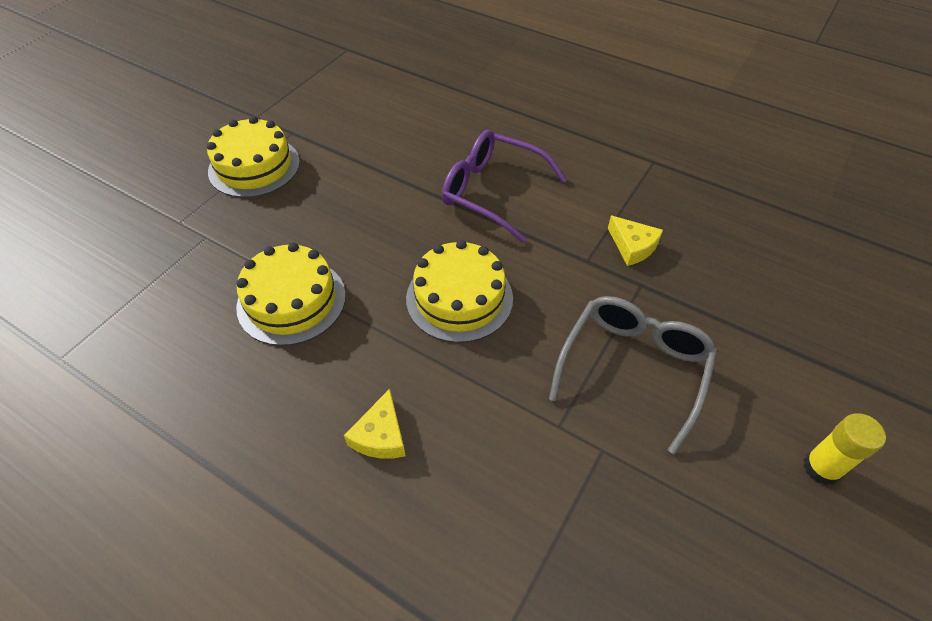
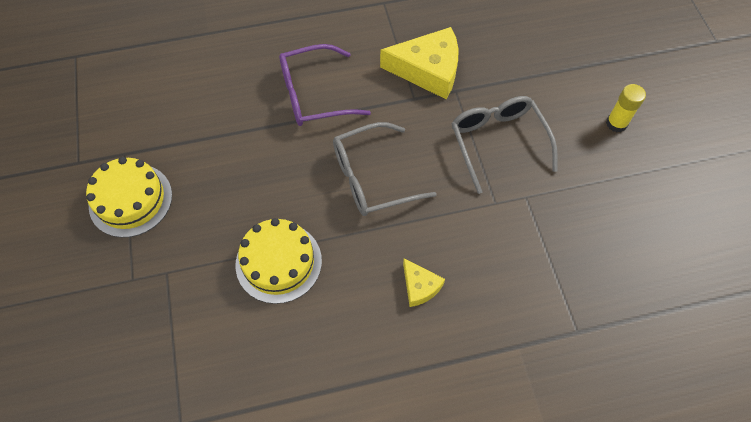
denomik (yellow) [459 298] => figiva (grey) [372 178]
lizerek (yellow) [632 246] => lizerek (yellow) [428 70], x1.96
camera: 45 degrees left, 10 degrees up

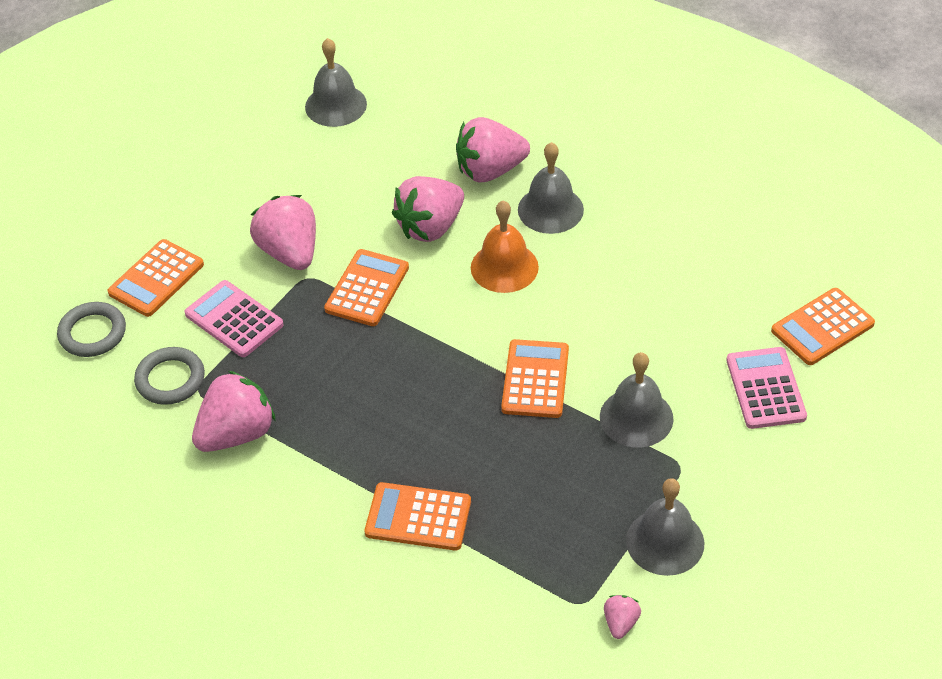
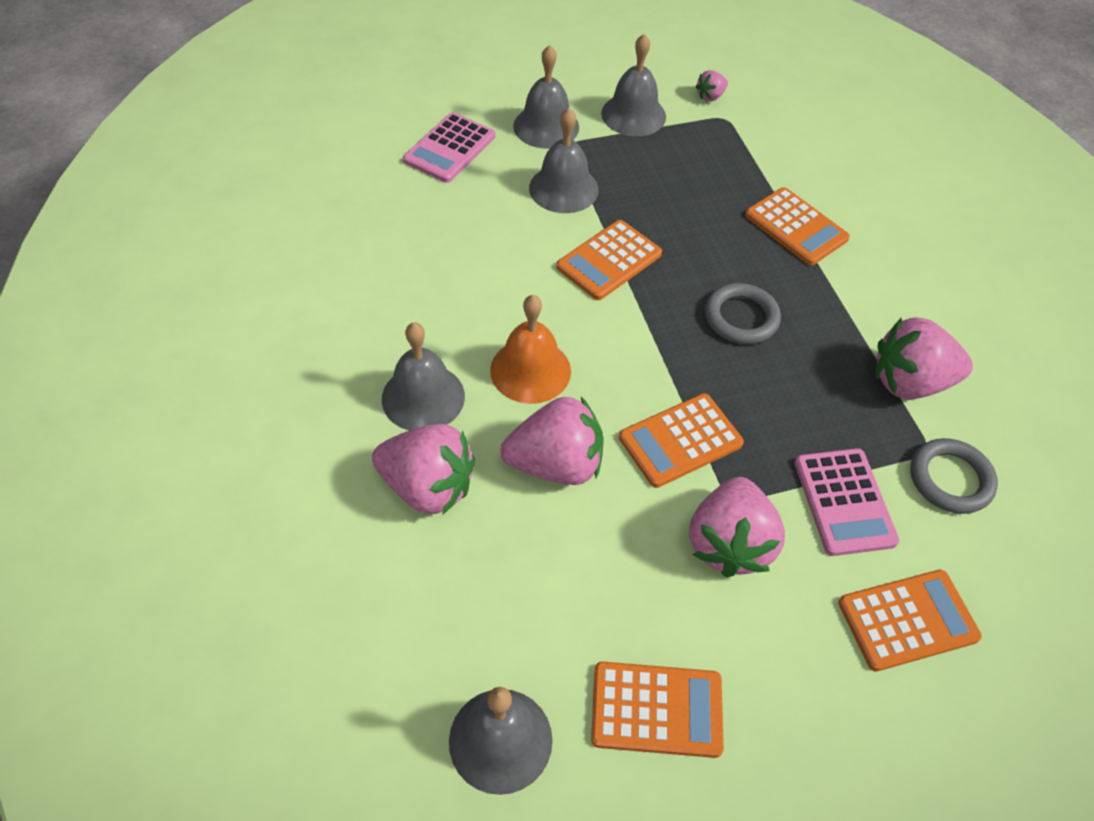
nothing => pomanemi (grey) [546 126]
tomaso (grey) [92 333] => tomaso (grey) [741 317], relocated
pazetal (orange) [822 327] => pazetal (orange) [656 709], relocated
camera: 145 degrees left, 5 degrees up

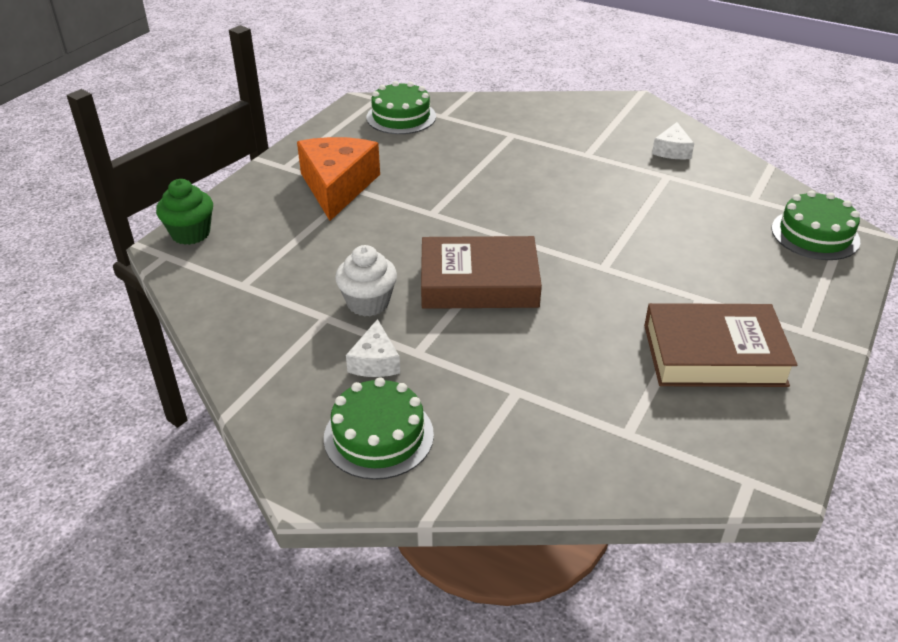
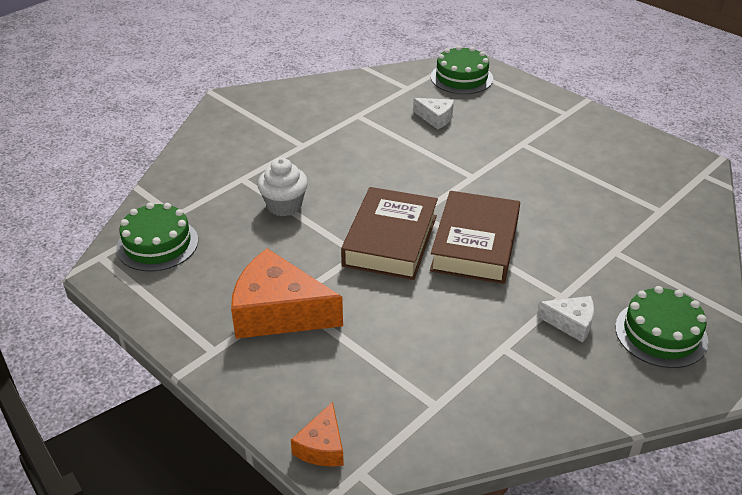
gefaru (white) [368 303] => gefaru (white) [284 205], relocated
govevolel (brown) [713 354] => govevolel (brown) [390 240], relocated
lizerek (white) [672 150] => lizerek (white) [435 118], relocated
gefaru (green) [191 233] => lizerek (orange) [322 446]
camera: 75 degrees left, 0 degrees up

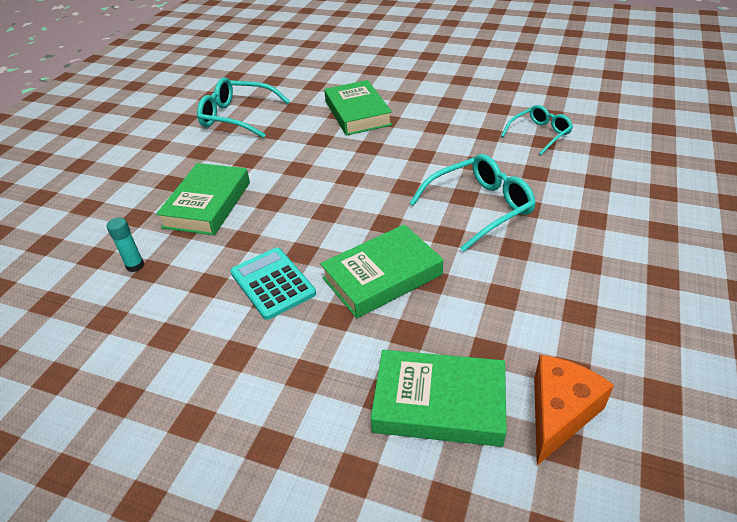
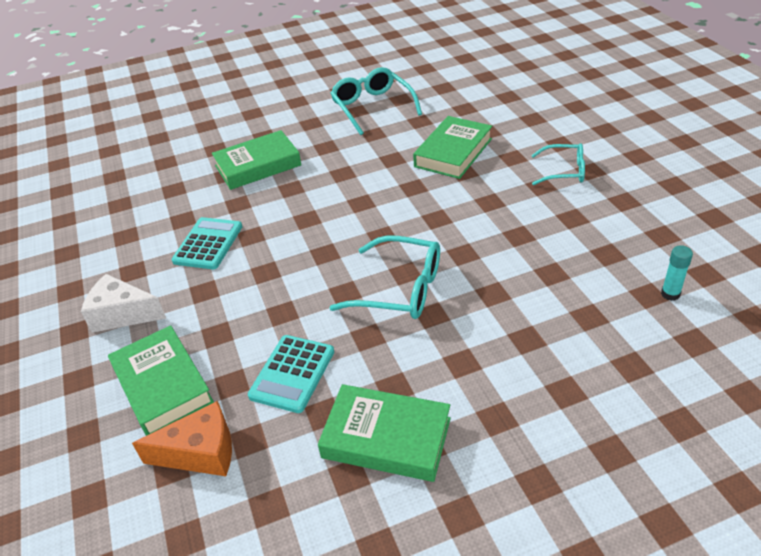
nothing => lizerek (white) [122 314]
nothing => pazetal (turquoise) [292 374]
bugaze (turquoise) [135 266] => bugaze (turquoise) [670 294], relocated
govevolel (green) [382 276] => govevolel (green) [386 438], relocated
figiva (turquoise) [539 134] => figiva (turquoise) [564 171], relocated
camera: 50 degrees right, 0 degrees up

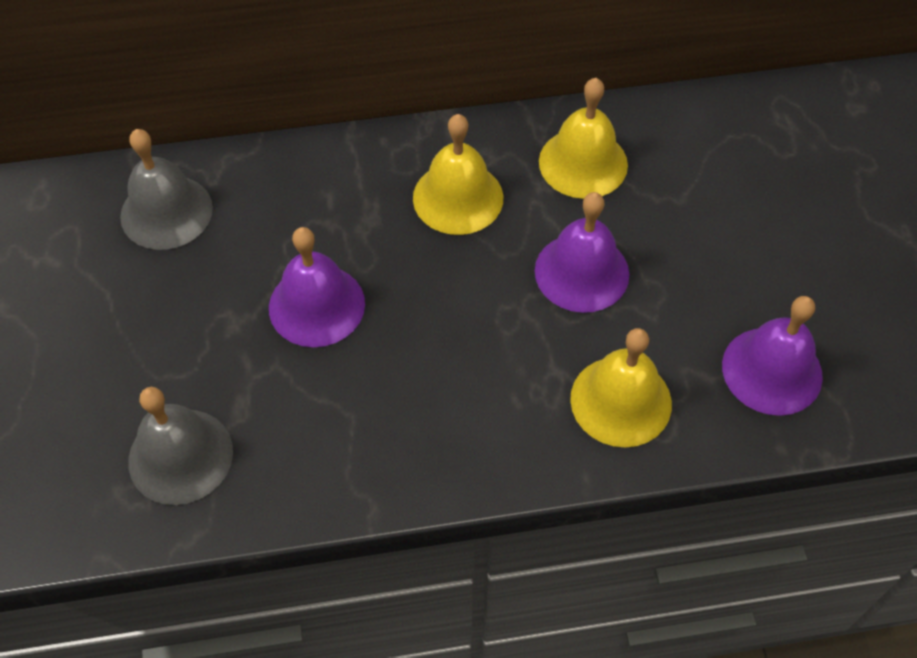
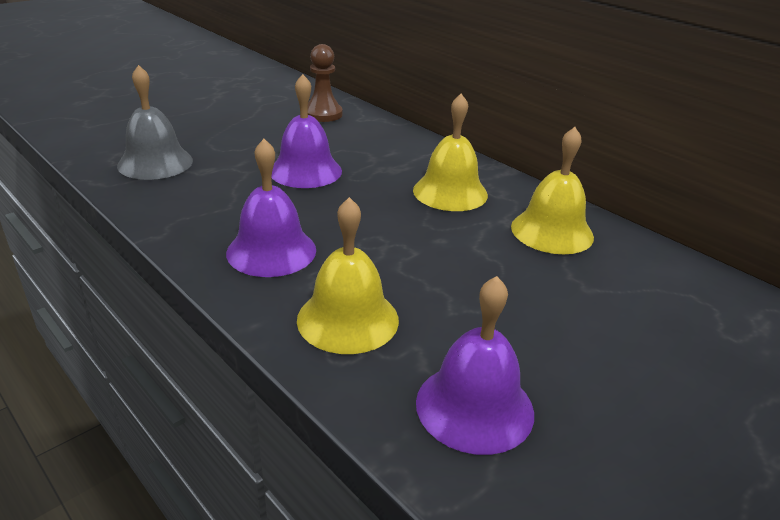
pomanemi (purple) [581 272] => pomanemi (purple) [271 251], relocated
pomanemi (grey) [166 212] => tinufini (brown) [323 114]
camera: 55 degrees right, 25 degrees down

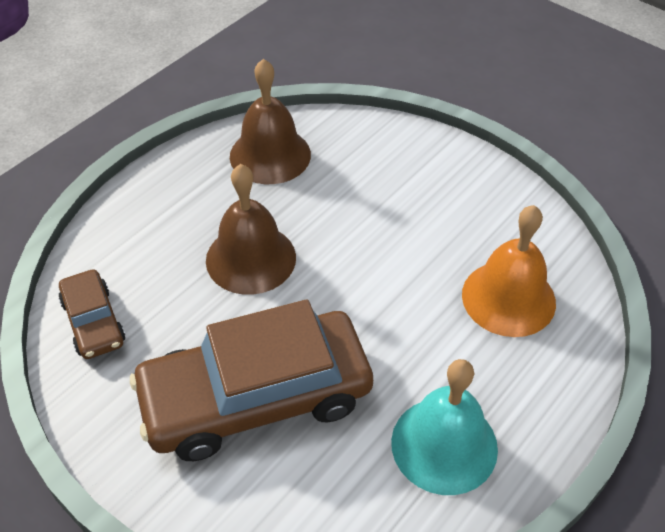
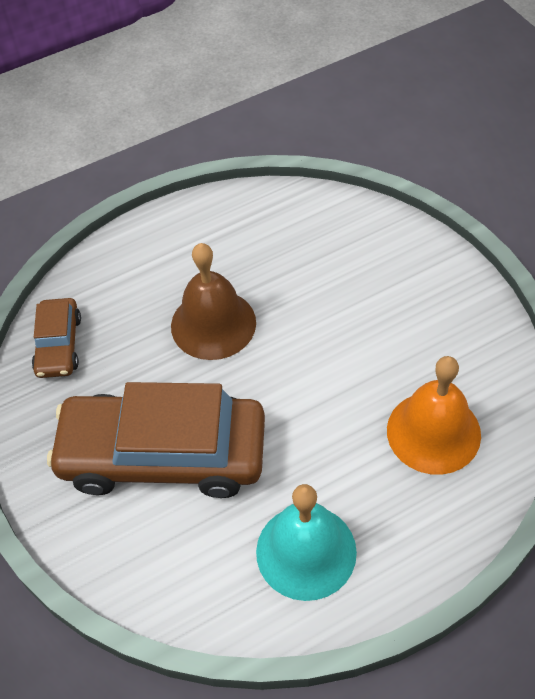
pomanemi (brown) [270 155] => nothing
camera: 25 degrees right, 5 degrees up

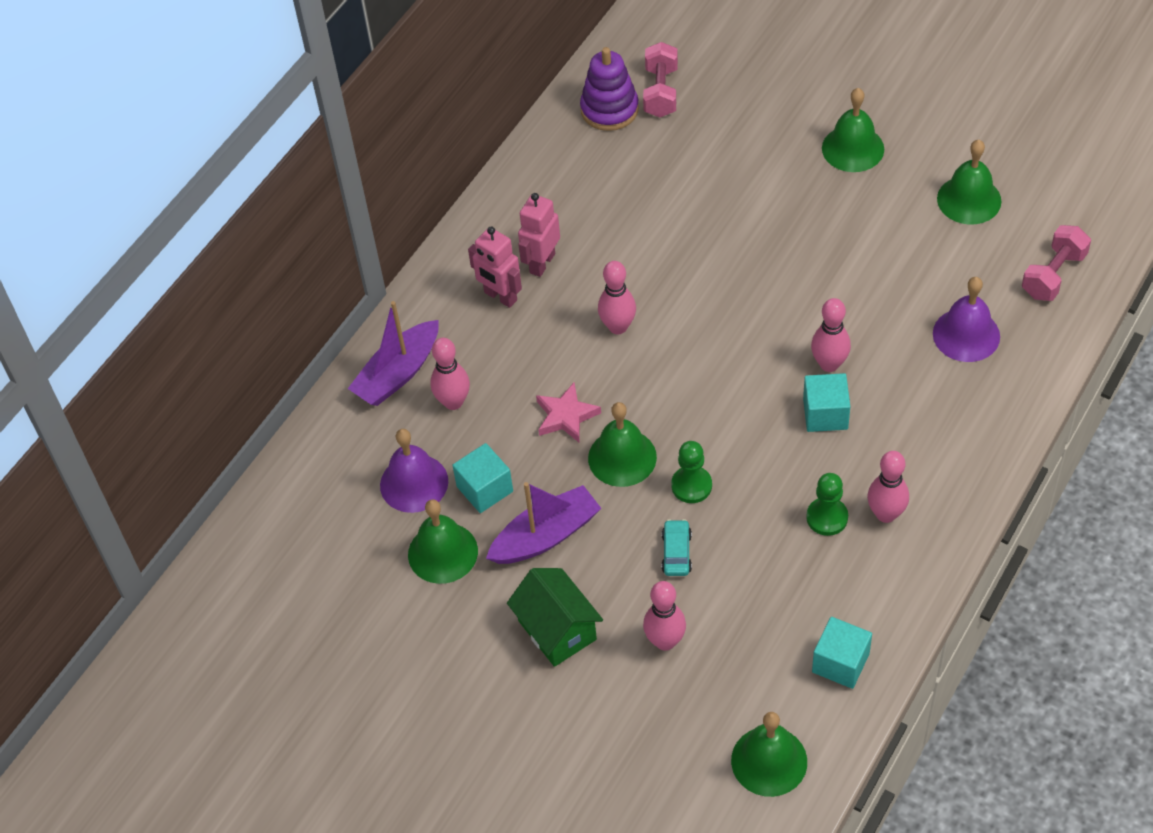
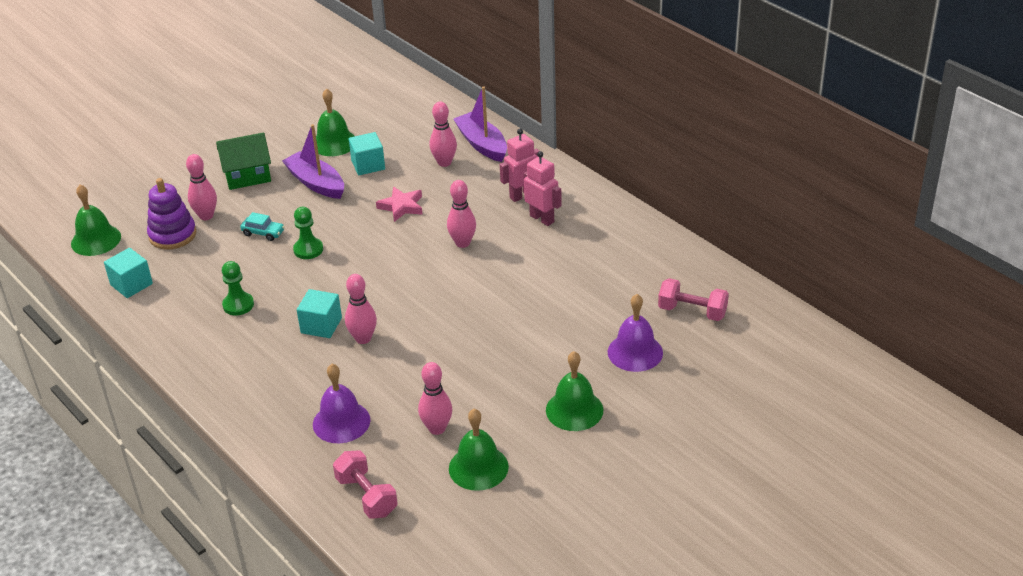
pomanemi (green) [622 457] => nothing
pomanemi (purple) [414 483] => pomanemi (purple) [635 352], relocated
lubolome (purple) [609 109] => lubolome (purple) [172 235], relocated
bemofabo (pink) [886 514] => bemofabo (pink) [437 428], relocated
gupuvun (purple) [546 536] => gupuvun (purple) [316 183], 150 degrees clockwise
camera: 105 degrees right, 15 degrees down

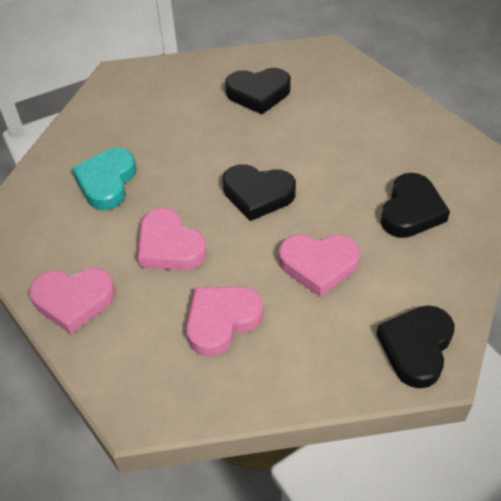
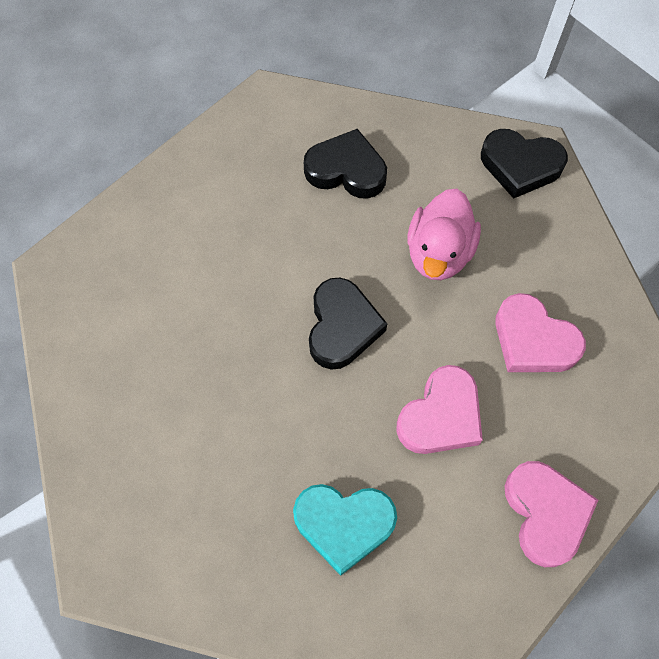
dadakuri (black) [258 93] => nothing
dadakuri (pink) [318 265] => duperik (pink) [438 253]
camera: 100 degrees left, 15 degrees up

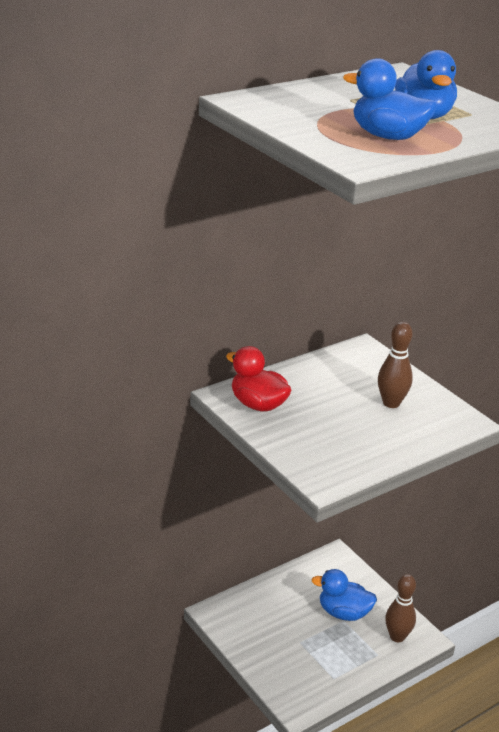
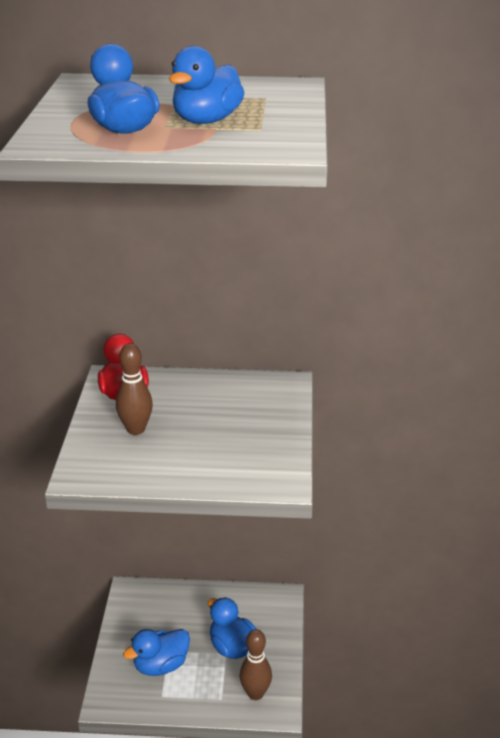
nothing => duperik (blue) [161 666]
bemofabo (brown) [391 403] => bemofabo (brown) [136 429], relocated
camera: 40 degrees right, 0 degrees up

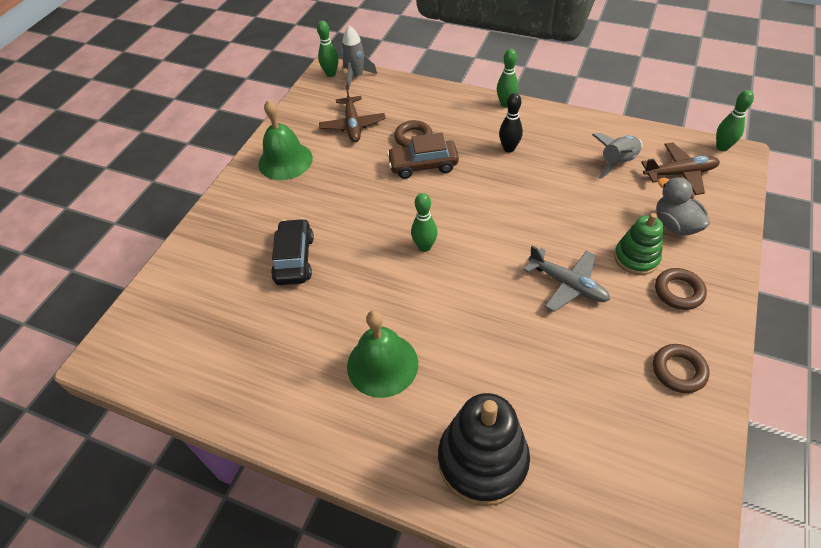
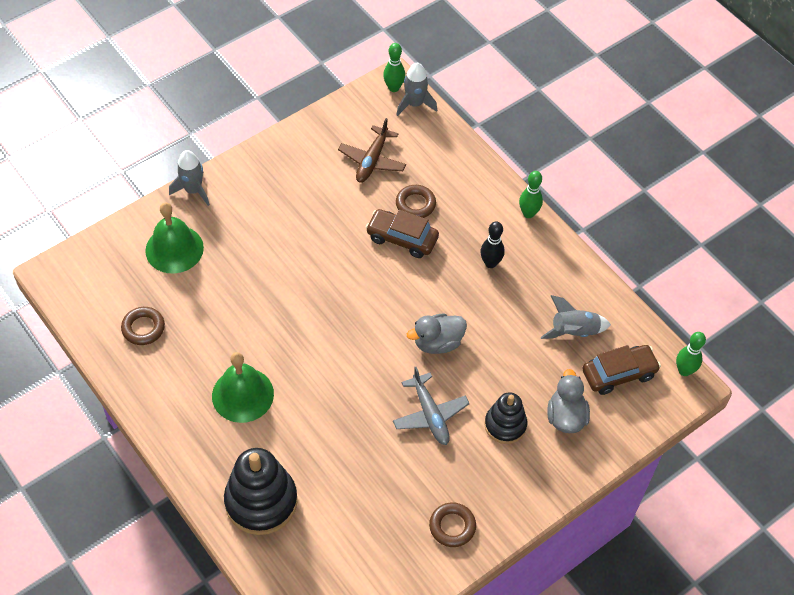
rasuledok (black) [294 259] => nothing
bemofabo (green) [424 247] => nothing
nothing => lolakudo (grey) [193 190]
nothing => duperik (grey) [437 343]
pomanemi (green) [285 161] => pomanemi (green) [174 249], relocated
tomaso (brown) [678 291] => tomaso (brown) [143 328], relocated
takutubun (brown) [680 173] => rasuledok (brown) [619 374]
lubolome (green) [636 258] => lubolome (black) [505 425]
camera: 25 degrees right, 5 degrees up

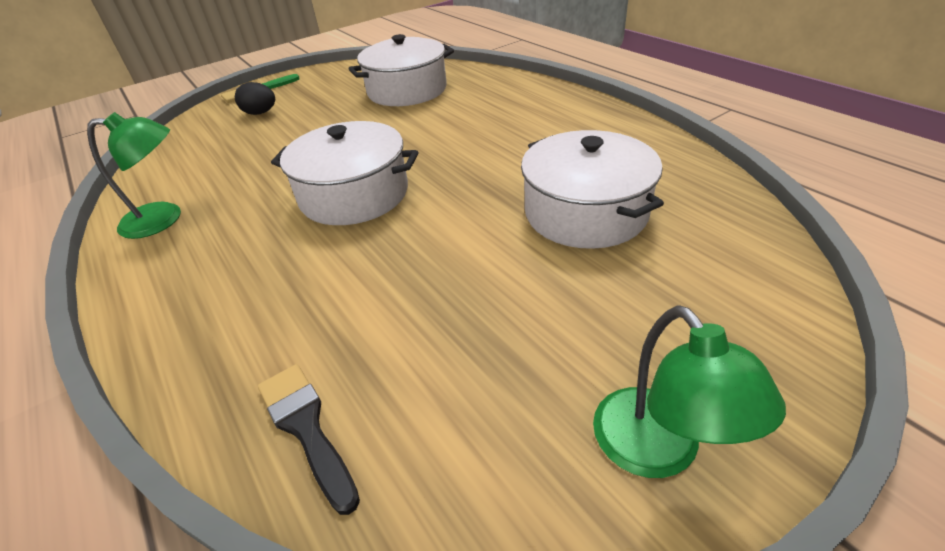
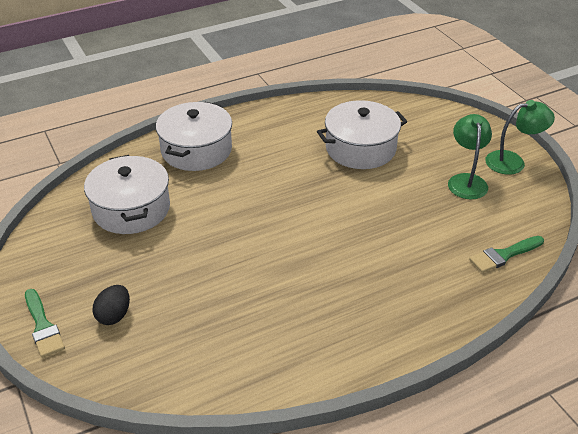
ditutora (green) [164 219] => ditutora (green) [466 181], relocated
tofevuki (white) [354 194] => tofevuki (white) [196 150], relocated
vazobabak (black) [306 427] => vazobabak (green) [504 255]
camera: 85 degrees left, 0 degrees up

